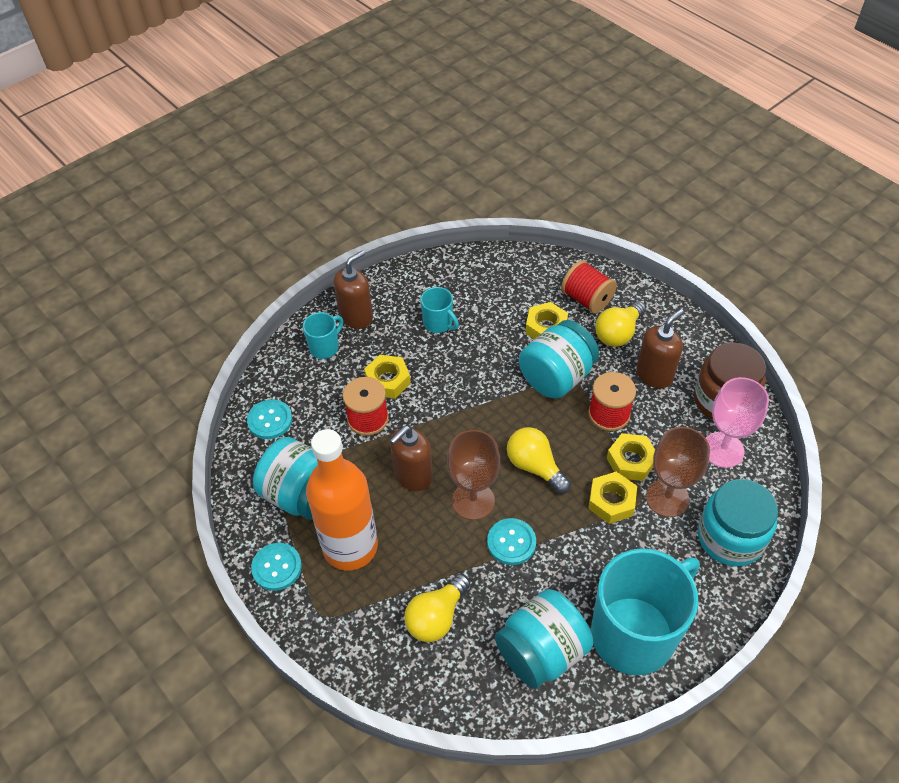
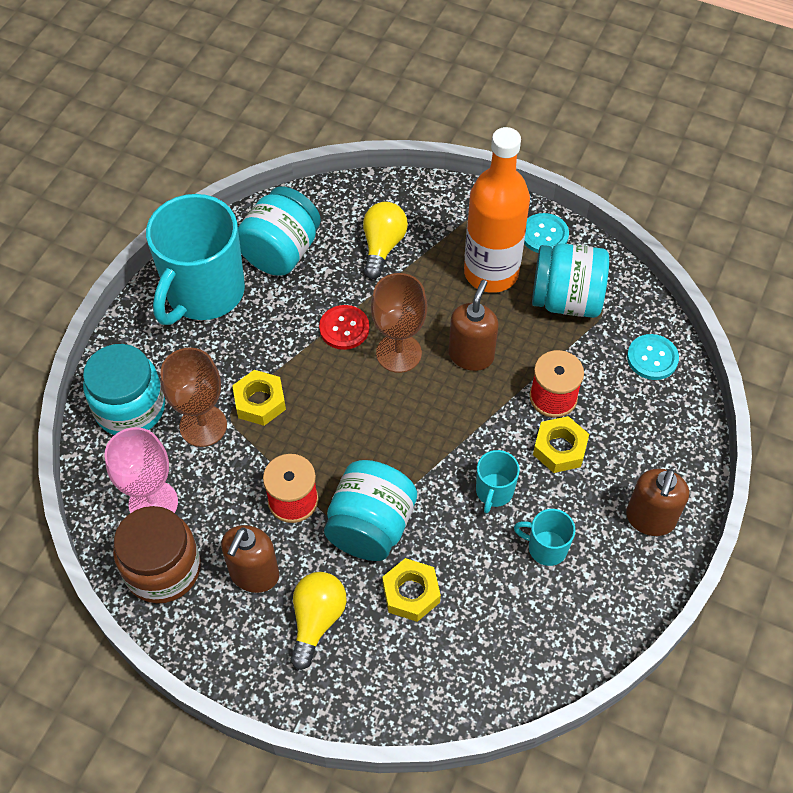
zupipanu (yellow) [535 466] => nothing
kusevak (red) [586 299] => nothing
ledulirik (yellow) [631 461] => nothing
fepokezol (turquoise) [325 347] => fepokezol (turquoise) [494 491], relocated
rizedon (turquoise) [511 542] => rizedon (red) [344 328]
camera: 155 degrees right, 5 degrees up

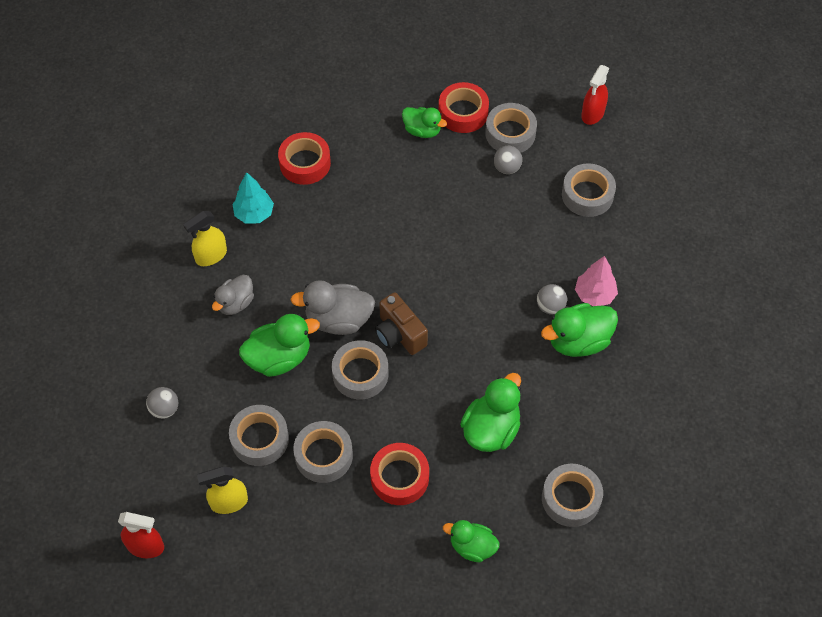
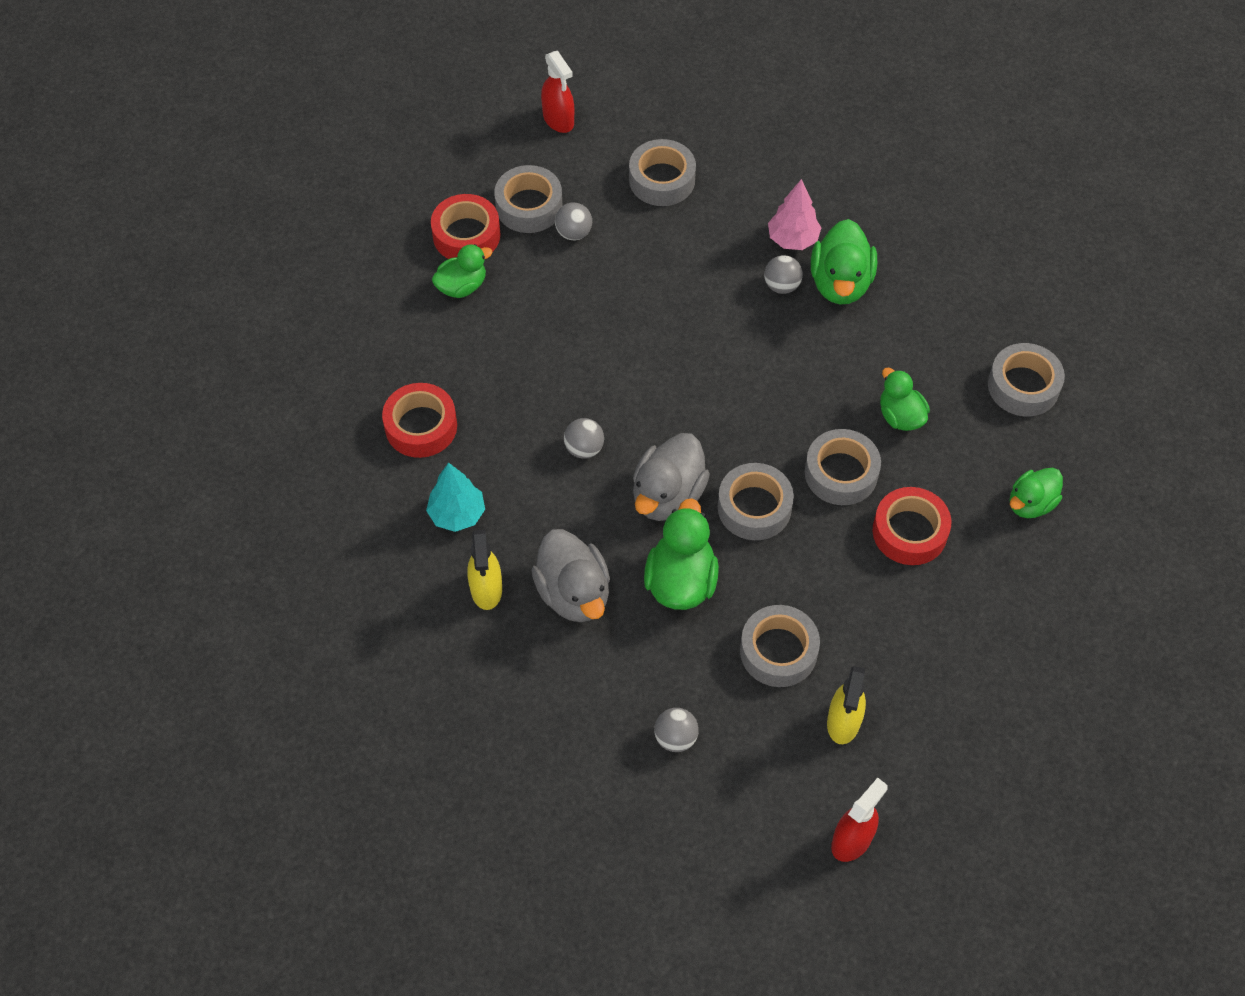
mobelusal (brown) [399 334] => nothing
nothing => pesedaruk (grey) [584 448]
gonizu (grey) [323 455] => gonizu (grey) [841 473], relocated
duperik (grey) [235 303] => duperik (grey) [574 593], x1.54
duperik (green) [491 429] => duperik (green) [900 416], x0.65
camera: 60 degrees left, 0 degrees up

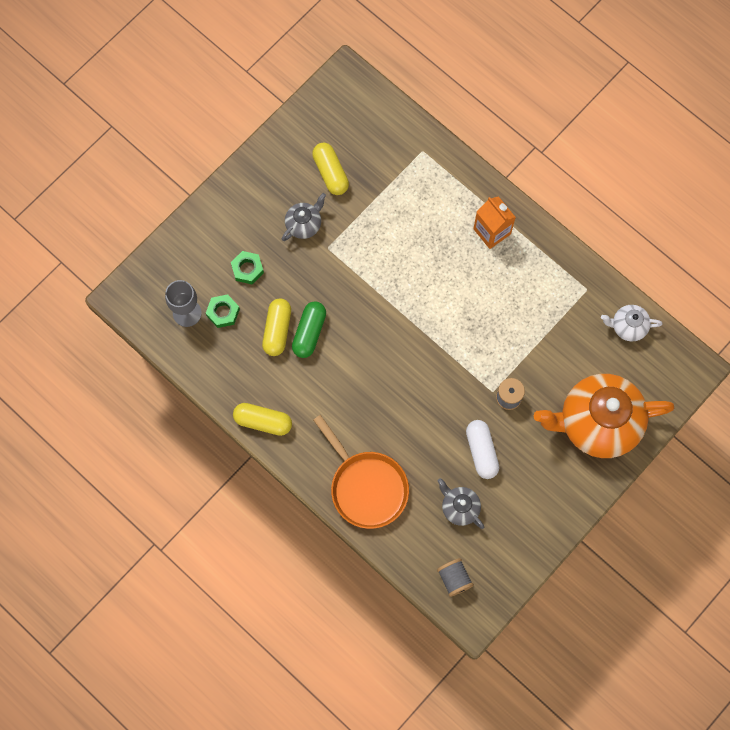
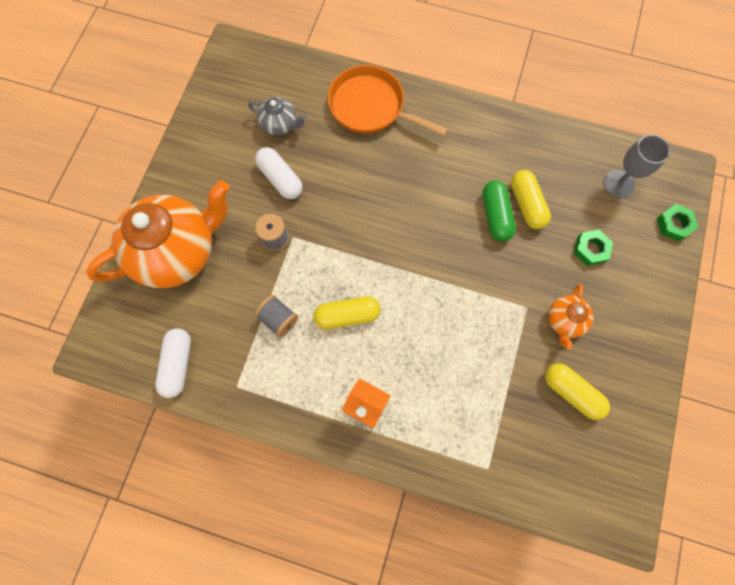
ledulirik (green) [223 312] => ledulirik (green) [674 224], relocated
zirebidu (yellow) [263 421] => zirebidu (yellow) [347 315], relocated
kusevak (grey) [454 579] => kusevak (grey) [278 319], relocated
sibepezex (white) [628 327] => zirebidu (white) [178 364]
sibepezex (grey) [304 224] => sibepezex (orange) [564 321]
camera: 155 degrees right, 0 degrees up

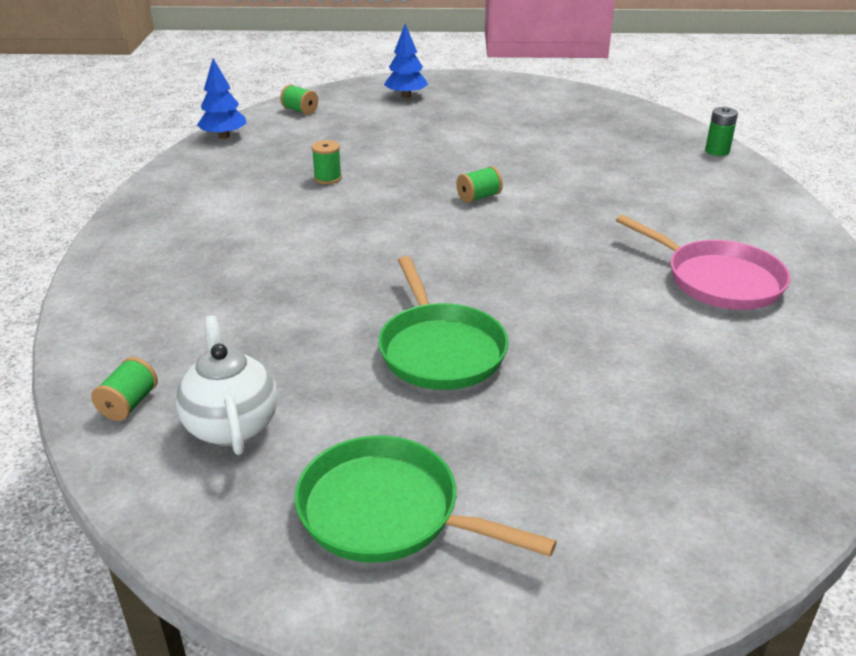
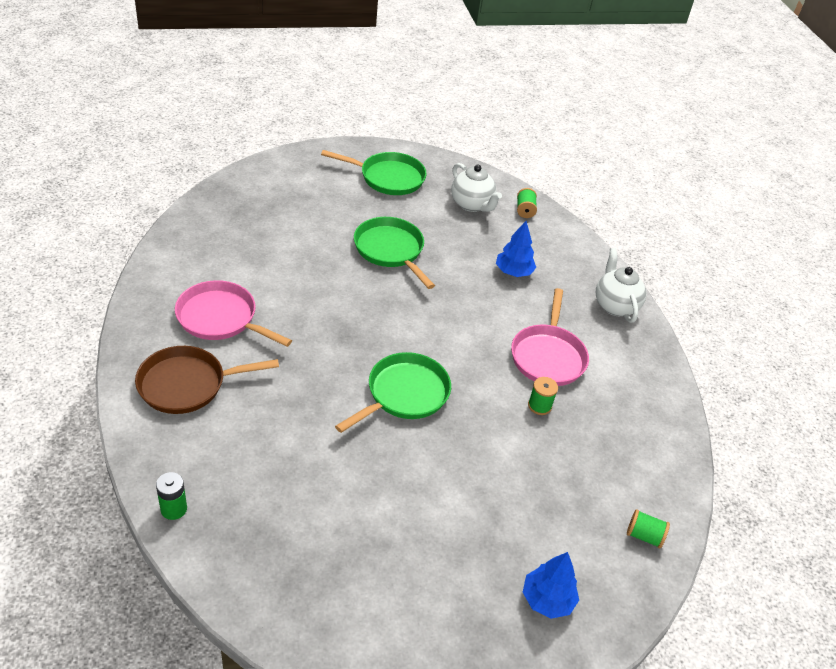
nothing => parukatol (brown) [187 384]
nothing => parukatol (pink) [548 356]
nothing => sibepezex (white) [615 305]
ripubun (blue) [224 136] => ripubun (blue) [513 272], relocated
kusevak (green) [479 197] => parukatol (green) [404 394]
camera: 160 degrees right, 10 degrees up

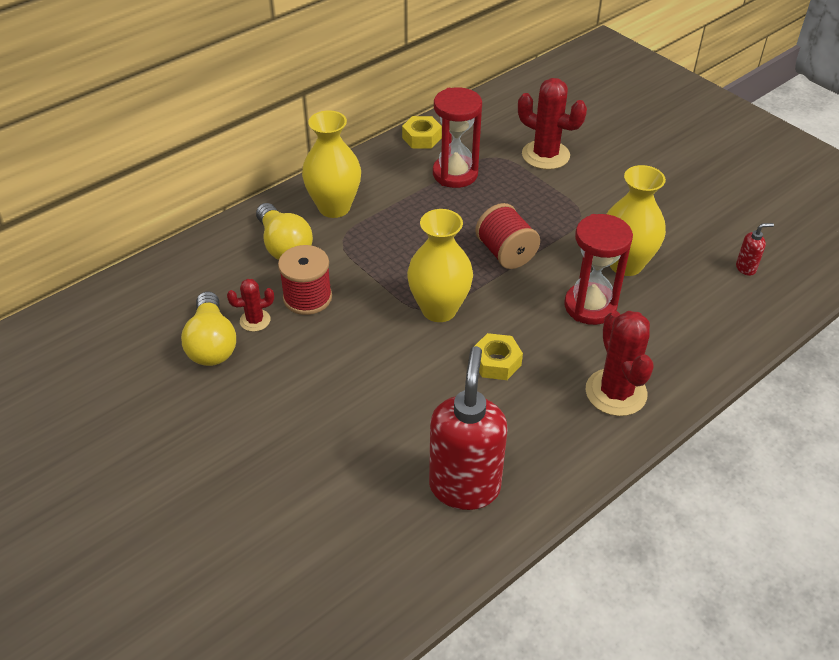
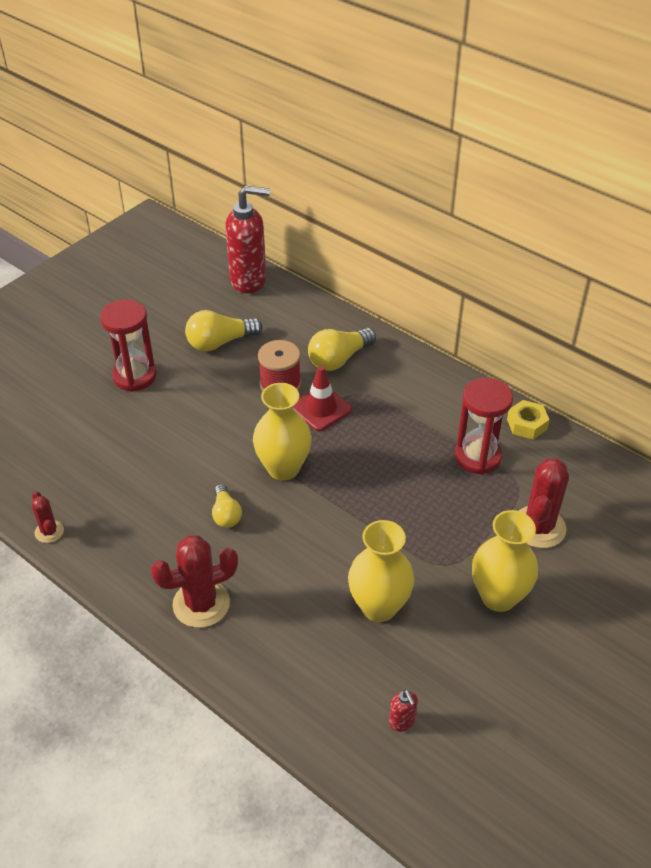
kusevak (red) [505 253] => nothing
nothing => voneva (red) [321 408]
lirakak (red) [255 320] => lirakak (red) [49 531], relocated
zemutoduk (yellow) [334 207] => zemutoduk (yellow) [498 597], relocated
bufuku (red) [464 486] => bufuku (red) [249 280], relocated
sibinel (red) [590 306] => sibinel (red) [134 376], relocated
ledulirik (yellow) [496 362] => zupipanu (yellow) [226 514]
camera: 80 degrees right, 0 degrees up

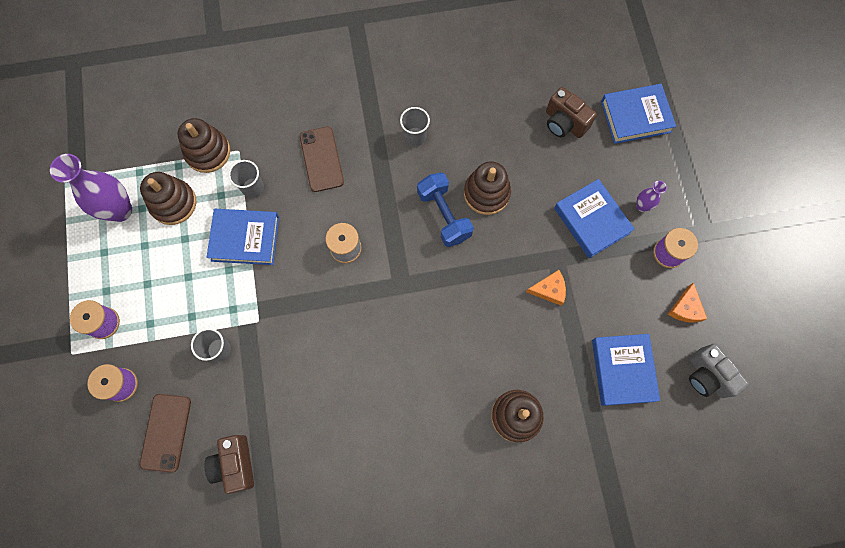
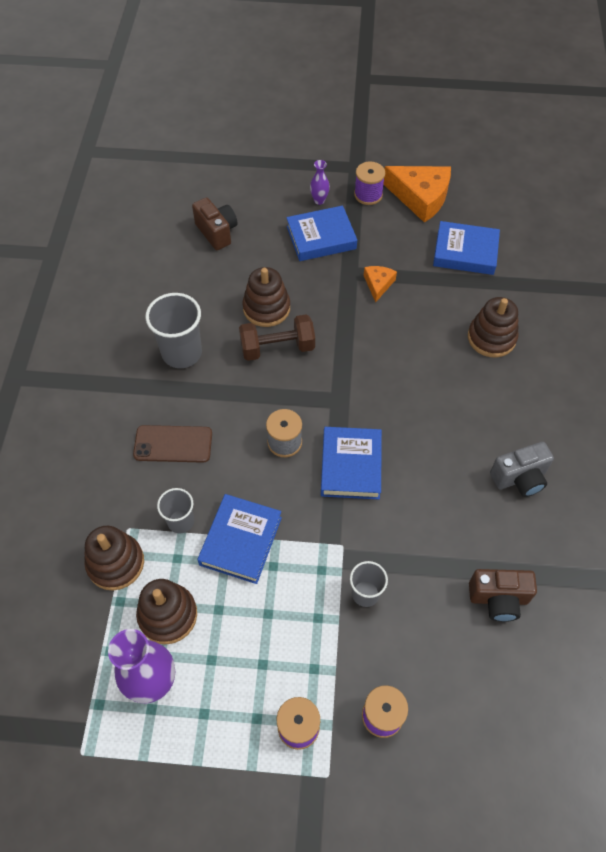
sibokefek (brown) [166 432] => nothing
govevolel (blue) [635 116] => govevolel (blue) [351 466], relocated
mobelusal (grey) [707 375] => mobelusal (grey) [519 478], relocated
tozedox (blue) [444 215] => tozedox (brown) [277 348]
mobelusal (brown) [564 123] => mobelusal (brown) [217 232], 90 degrees counterclockwise
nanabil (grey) [415 136] => nanabil (grey) [182 353], x1.69
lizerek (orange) [685 308] => lizerek (orange) [420 197], x1.94
camera: 75 degrees left, 15 degrees down

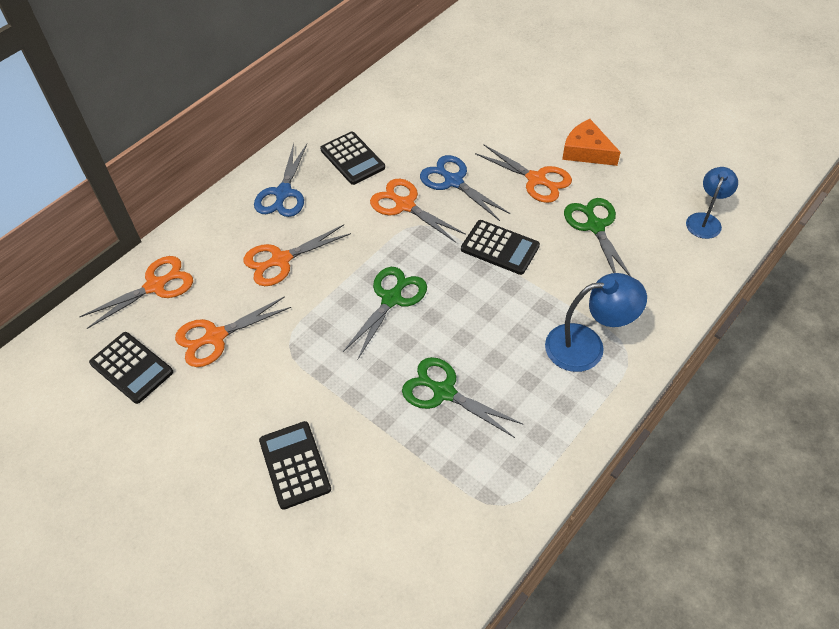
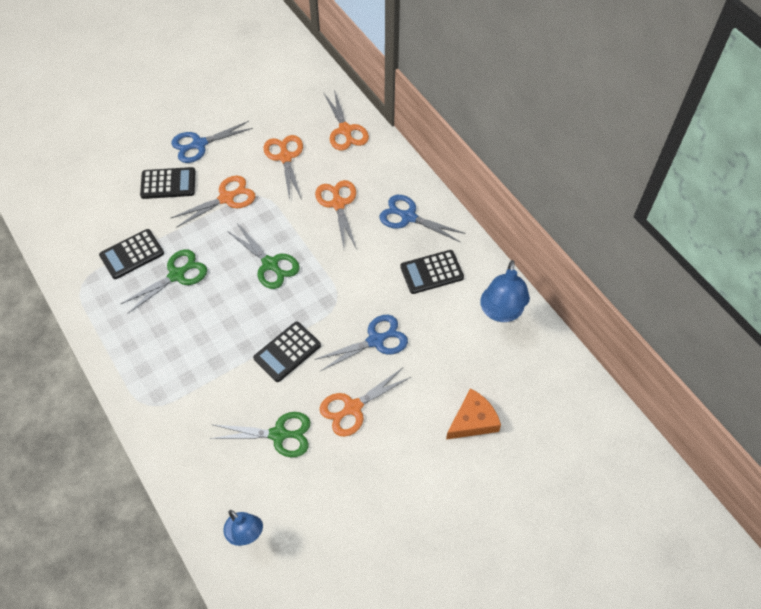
nothing => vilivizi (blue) [199 144]
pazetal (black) [131 368] => pazetal (black) [132 254], relocated
vilivizi (orange) [405 205] => vilivizi (orange) [226 198], relocated
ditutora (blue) [587 346] => ditutora (blue) [501 312], relocated
lizerek (orange) [586 151] => lizerek (orange) [473 420], relocated
camera: 105 degrees right, 5 degrees up

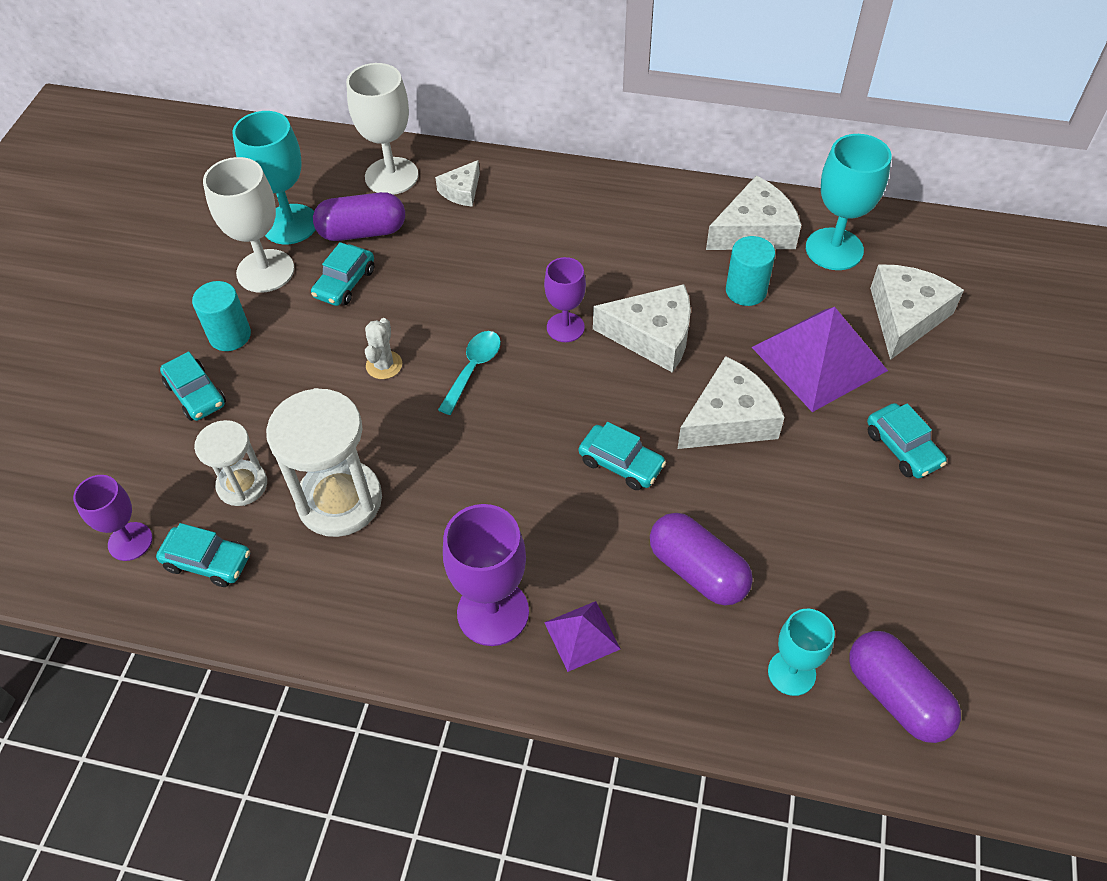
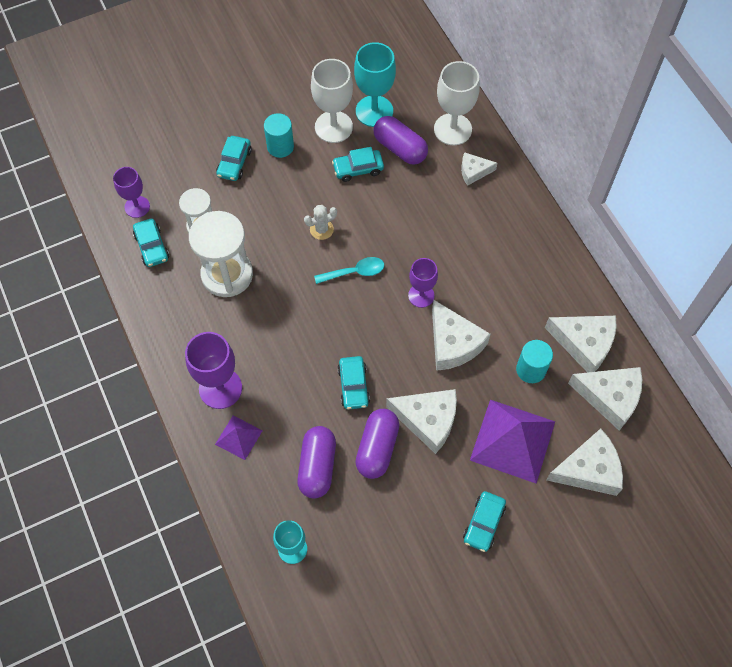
zirebidu (purple) [896 696] => zirebidu (purple) [377 448], relocated
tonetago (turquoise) [834 249] => lizerek (white) [610 397]
camera: 50 degrees right, 10 degrees up

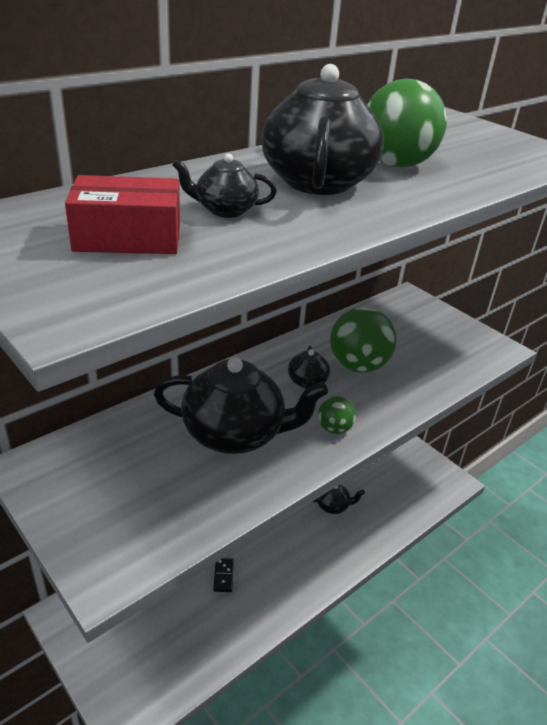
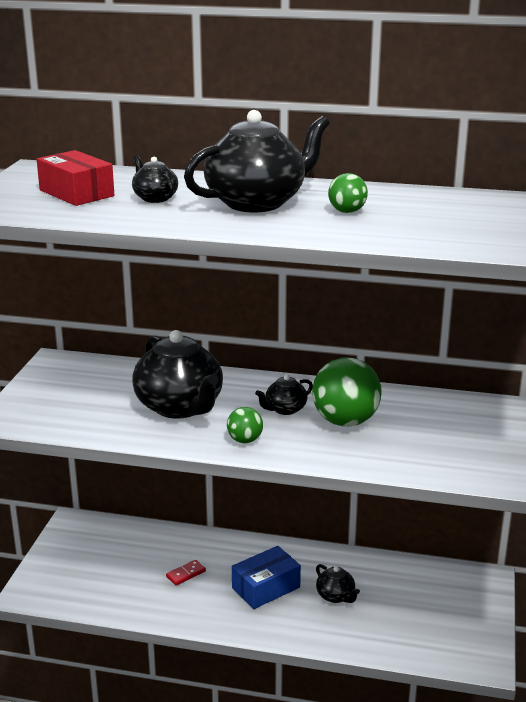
nothing => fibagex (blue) [266 587]
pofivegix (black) [223 576] => pofivegix (red) [186 574]
pesedaruk (green) [396 164] => pesedaruk (green) [347 211], x0.51
camera: 55 degrees right, 10 degrees down

